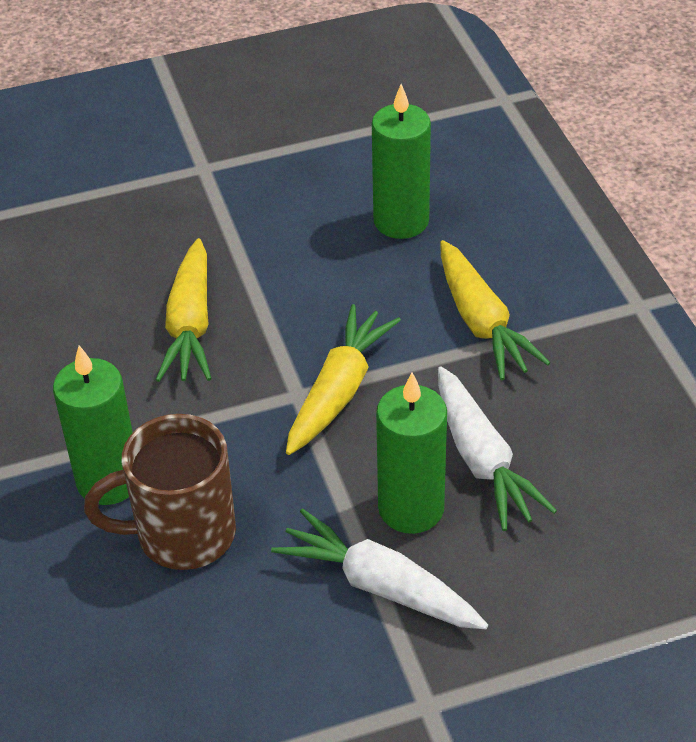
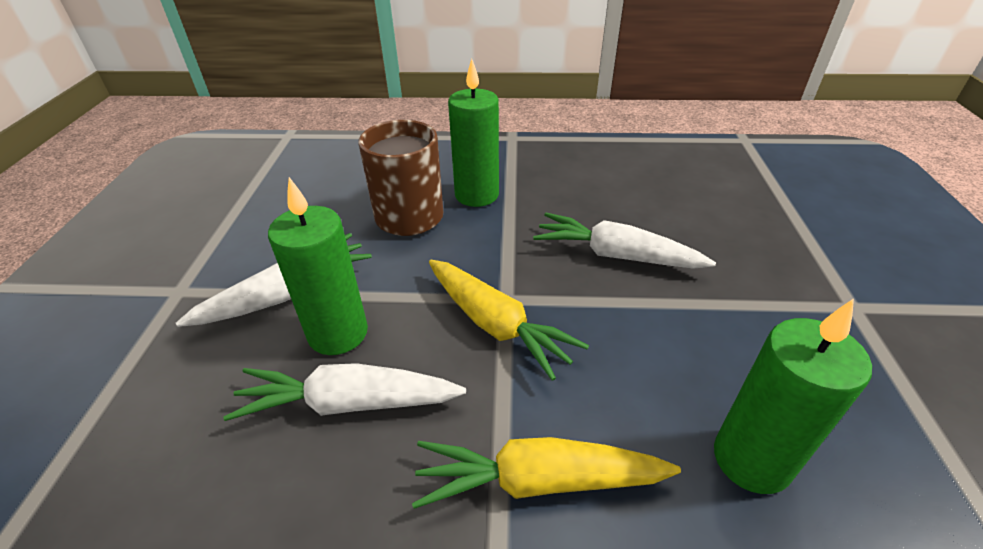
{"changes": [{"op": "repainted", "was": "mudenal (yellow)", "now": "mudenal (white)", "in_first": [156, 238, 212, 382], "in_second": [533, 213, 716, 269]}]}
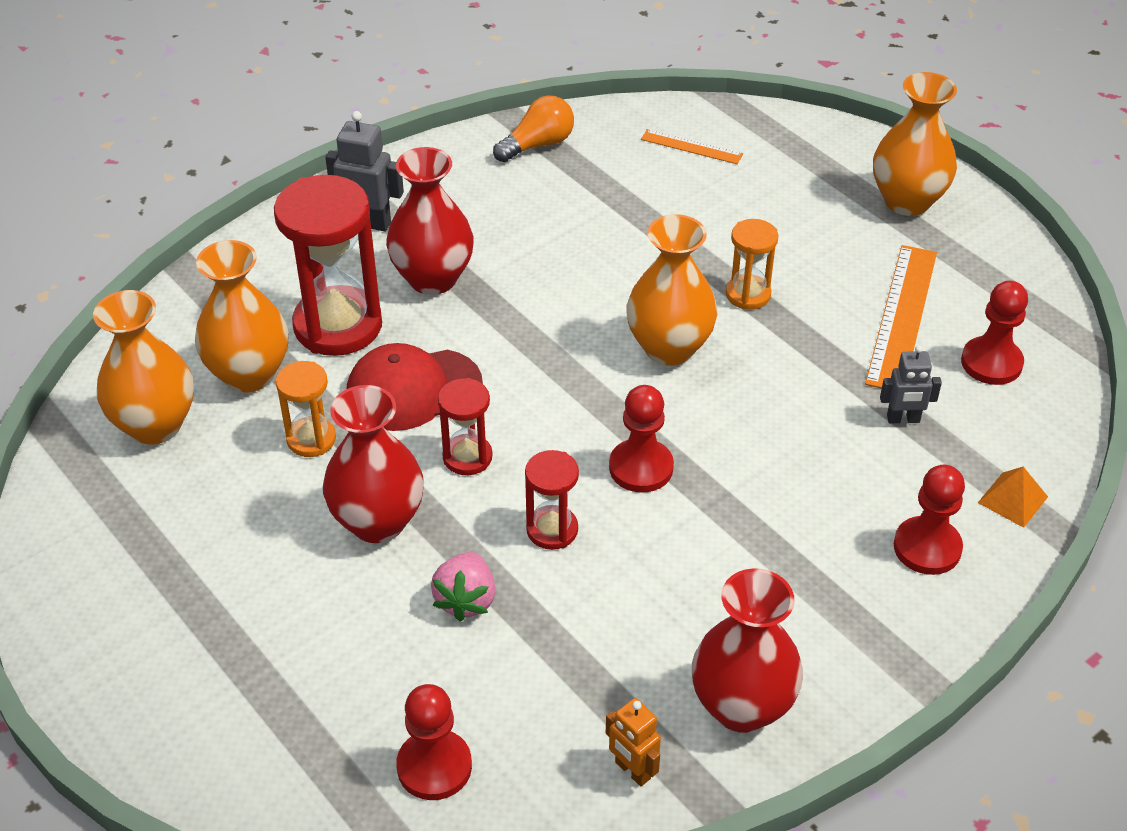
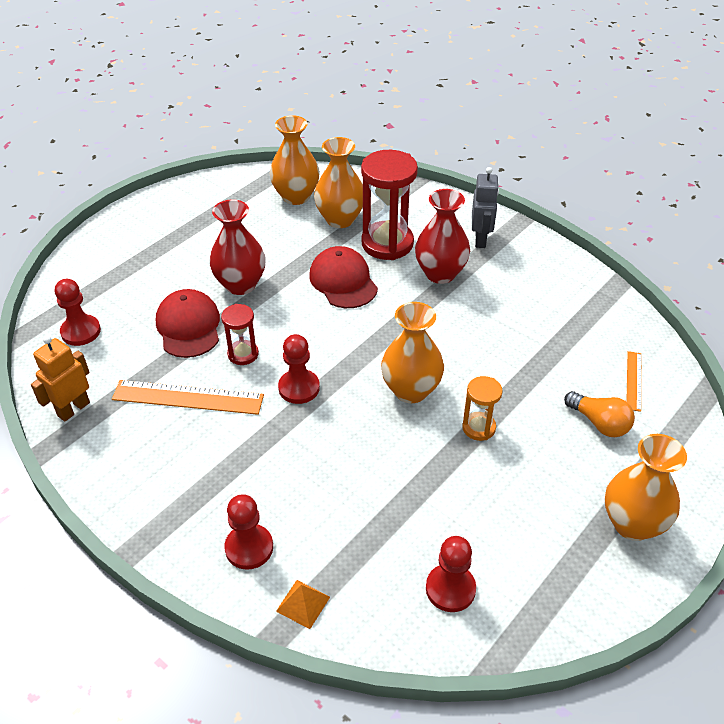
{"changes": [{"op": "shifted", "was": "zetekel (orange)", "in_first": [493, 96, 574, 162], "in_second": [564, 391, 635, 437]}, {"op": "shifted", "was": "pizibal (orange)", "in_first": [865, 245, 937, 389], "in_second": [112, 380, 264, 415]}, {"op": "gone", "was": "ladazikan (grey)", "in_first": [880, 345, 942, 423]}, {"op": "gone", "was": "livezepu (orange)", "in_first": [276, 361, 336, 457]}, {"op": "gone", "was": "livezepu (red)", "in_first": [438, 378, 493, 475]}, {"op": "swapped", "was": "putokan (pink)", "now": "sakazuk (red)", "in_first": [431, 552, 496, 622], "in_second": [156, 289, 220, 358]}, {"op": "gone", "was": "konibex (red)", "in_first": [692, 568, 803, 733]}, {"op": "scaled", "was": "ladazikan (orange)", "in_first": [606, 698, 661, 786], "in_second": [31, 336, 90, 422], "ratio": 1.51}]}
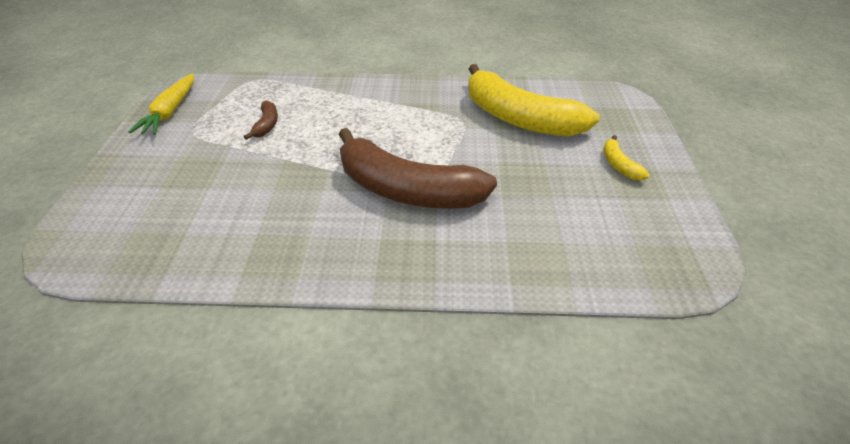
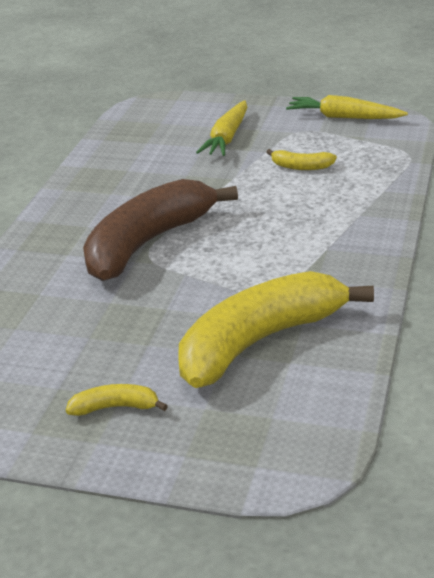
{"changes": [{"op": "repainted", "was": "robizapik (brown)", "now": "robizapik (yellow)", "in_first": [244, 100, 278, 140], "in_second": [266, 149, 337, 170]}, {"op": "new", "now": "mudenal (yellow)", "in_second": [196, 100, 247, 156]}]}
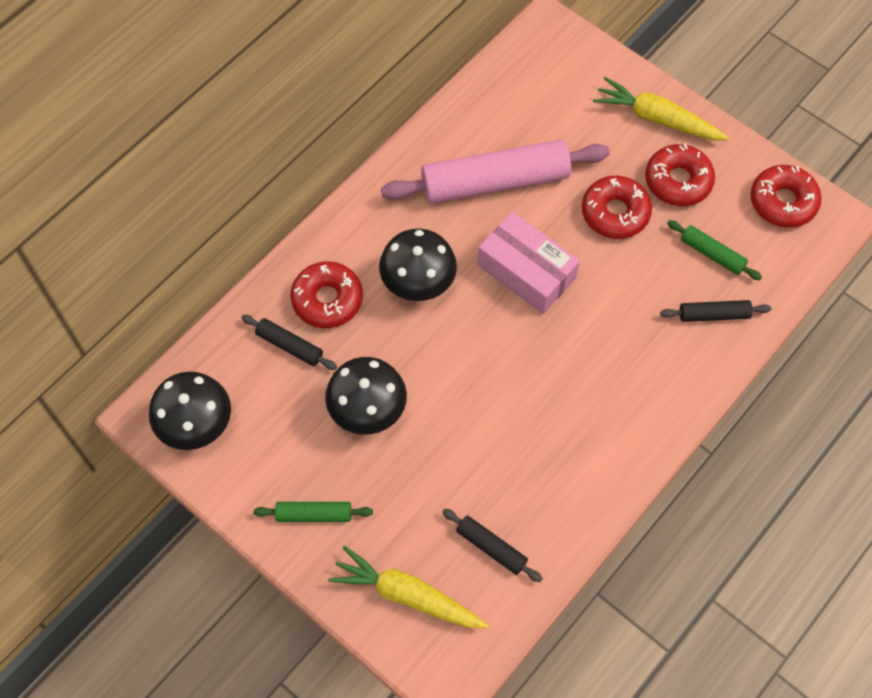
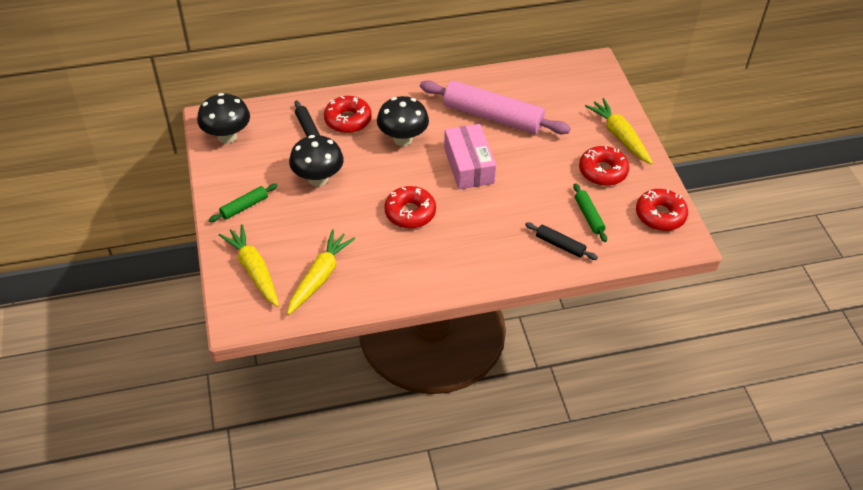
{"changes": [{"op": "shifted", "was": "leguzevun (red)", "in_first": [582, 176, 652, 239], "in_second": [384, 186, 436, 229]}, {"op": "rotated", "was": "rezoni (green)", "in_first": [254, 502, 373, 522], "in_second": [209, 184, 278, 222], "clockwise": -75}, {"op": "swapped", "was": "rezoni (black)", "now": "mudenal (yellow)", "in_first": [442, 509, 543, 582], "in_second": [287, 229, 355, 315]}]}
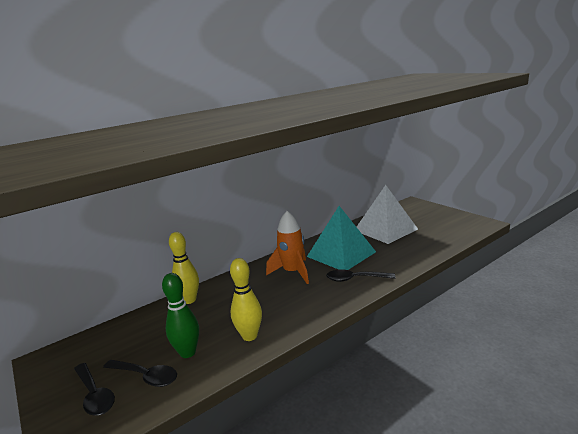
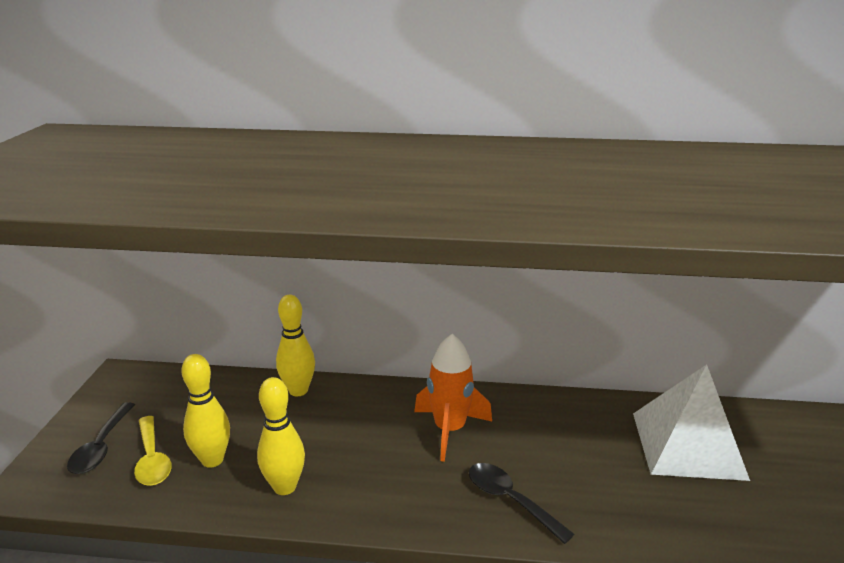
{"changes": [{"op": "gone", "was": "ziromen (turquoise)", "in_first": [307, 206, 376, 270]}, {"op": "repainted", "was": "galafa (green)", "now": "galafa (yellow)", "in_first": [162, 273, 199, 358], "in_second": [181, 354, 230, 468]}, {"op": "repainted", "was": "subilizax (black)", "now": "subilizax (yellow)", "in_first": [103, 360, 177, 387], "in_second": [134, 416, 172, 486]}]}
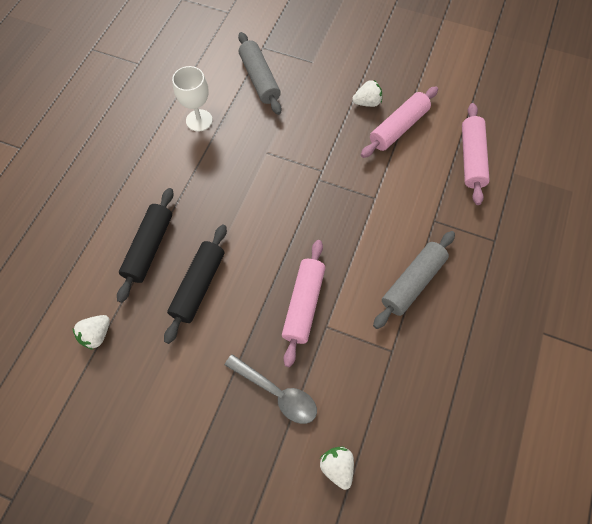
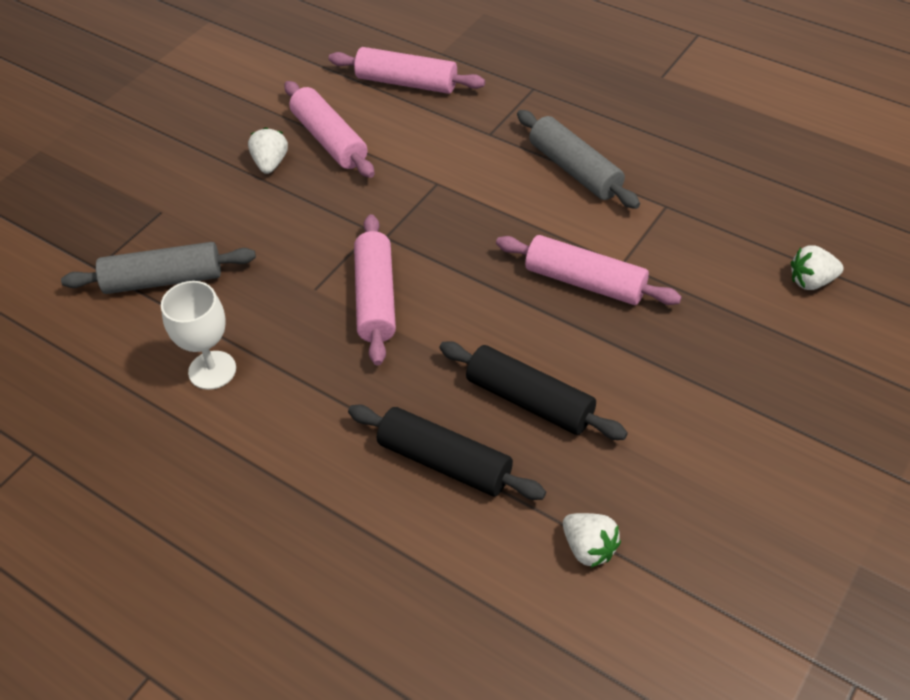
{"changes": [{"op": "gone", "was": "subilizax (grey)", "in_first": [225, 354, 317, 424]}, {"op": "new", "now": "rezoni (pink)", "in_second": [354, 214, 396, 365]}]}
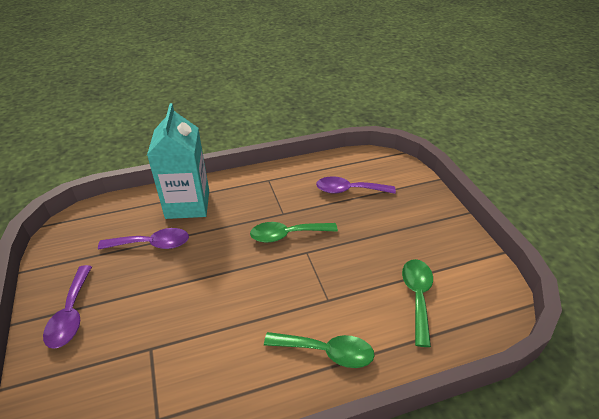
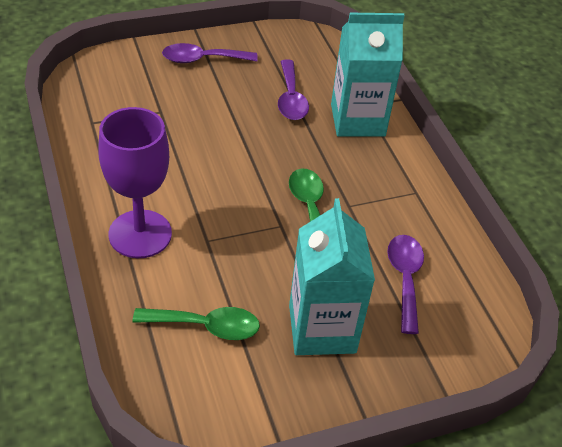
{"changes": [{"op": "swapped", "was": "subilizax (green)", "now": "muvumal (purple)", "in_first": [264, 332, 374, 368], "in_second": [98, 107, 172, 258]}, {"op": "new", "now": "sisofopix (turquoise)", "in_second": [289, 198, 375, 355]}]}
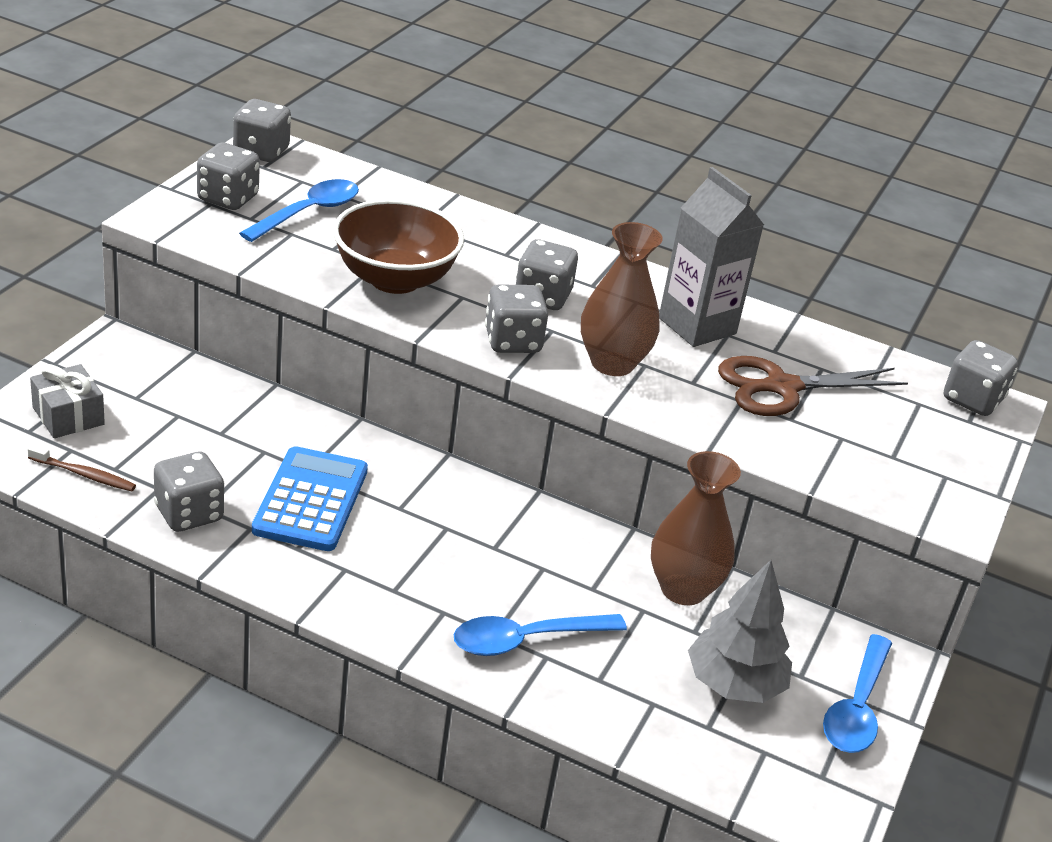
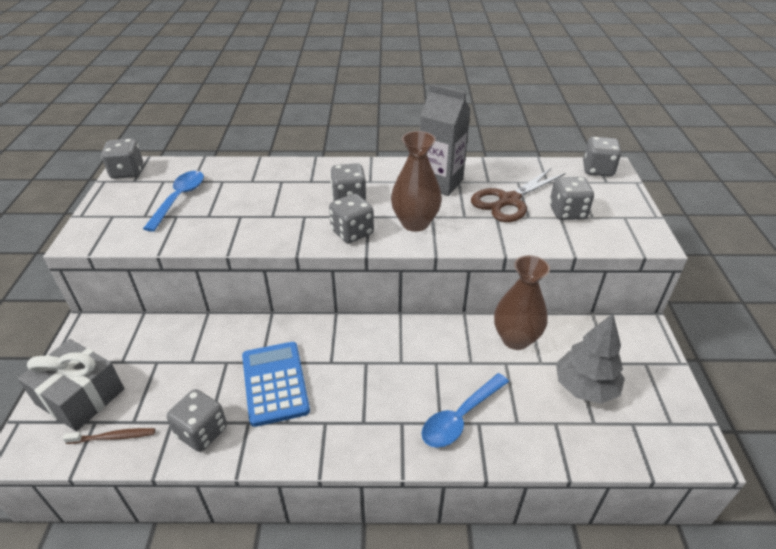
{"changes": [{"op": "shifted", "was": "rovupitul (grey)", "in_first": [197, 143, 260, 210], "in_second": [549, 177, 594, 220]}, {"op": "gone", "was": "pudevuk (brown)", "in_first": [333, 199, 464, 294]}, {"op": "scaled", "was": "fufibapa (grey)", "in_first": [30, 364, 105, 438], "in_second": [18, 339, 124, 431], "ratio": 1.53}, {"op": "gone", "was": "subilizax (blue)", "in_first": [823, 634, 892, 753]}]}
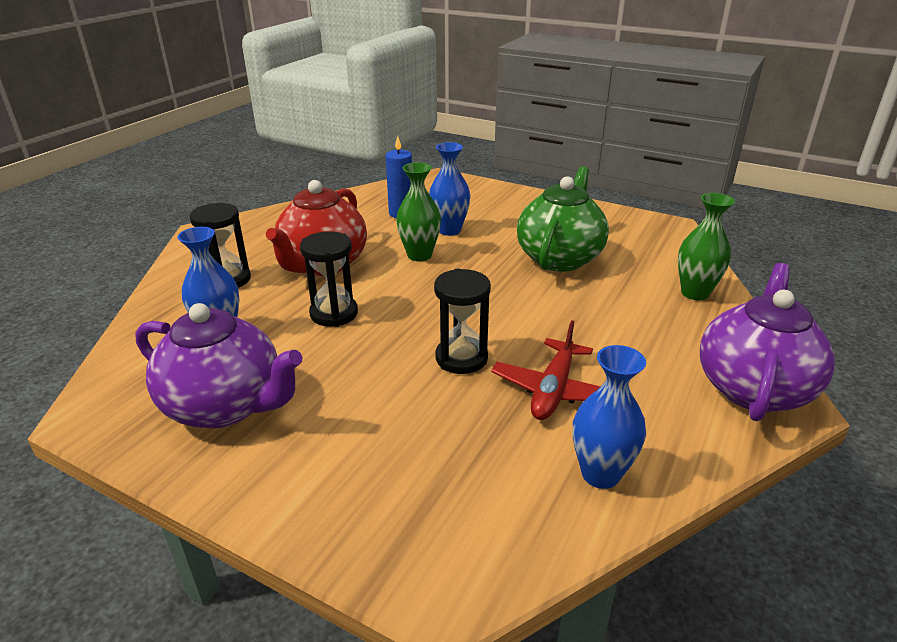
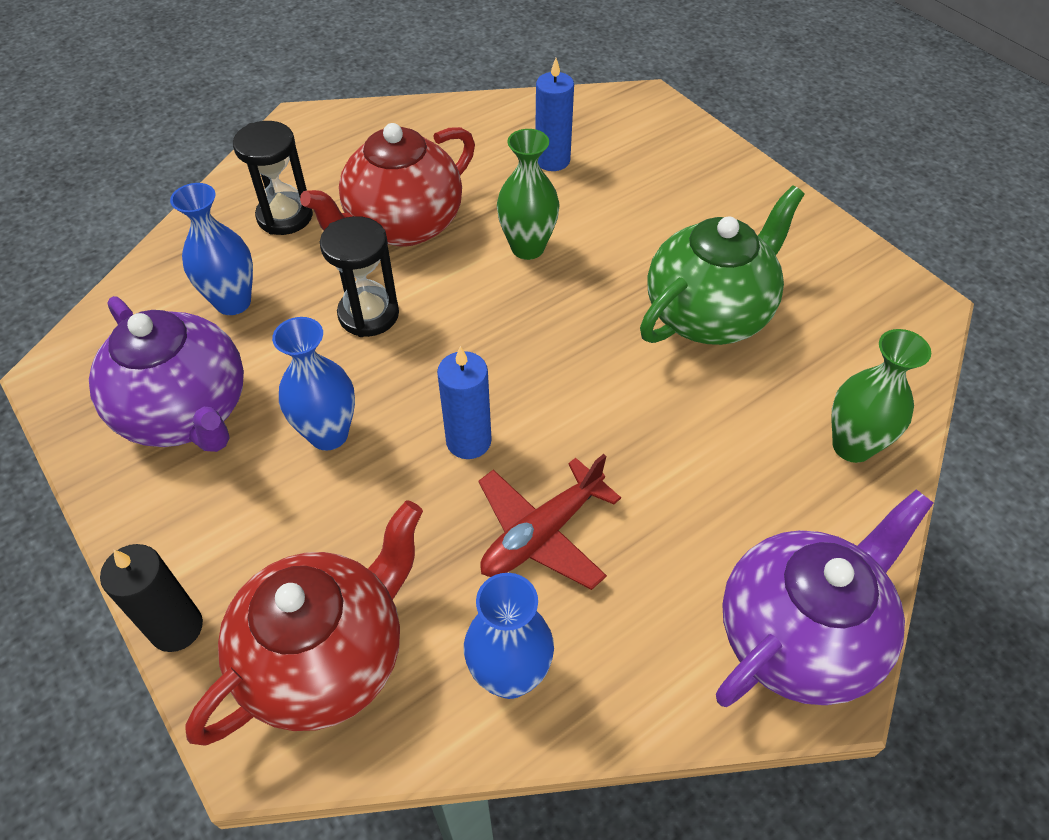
{"changes": [{"op": "shifted", "was": "konibex (blue)", "in_first": [429, 142, 470, 236], "in_second": [272, 317, 355, 451]}, {"op": "swapped", "was": "livezepu (black)", "now": "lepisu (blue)", "in_first": [434, 269, 491, 374], "in_second": [437, 346, 492, 459]}, {"op": "new", "now": "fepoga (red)", "in_second": [185, 500, 423, 746]}, {"op": "new", "now": "lepisu (black)", "in_second": [100, 544, 203, 652]}]}
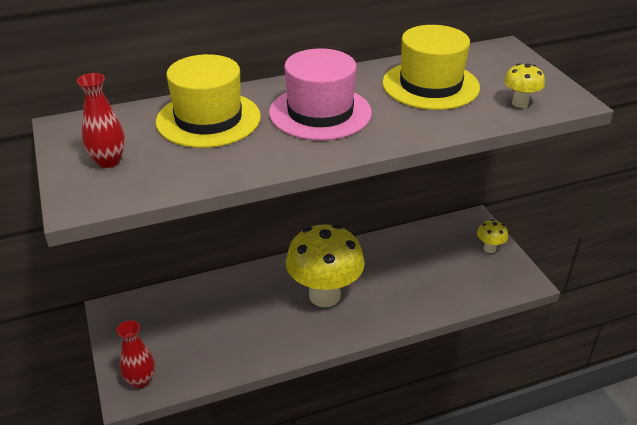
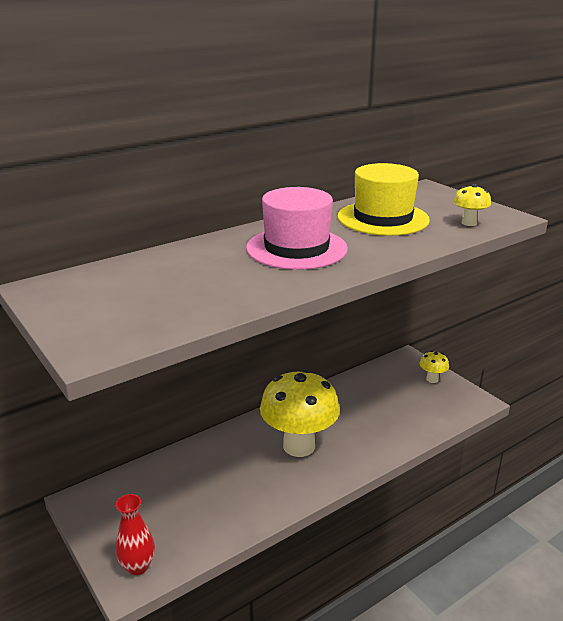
{"changes": [{"op": "gone", "was": "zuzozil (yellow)", "in_first": [156, 54, 261, 148]}, {"op": "gone", "was": "konibex (red)", "in_first": [77, 73, 125, 168]}]}
